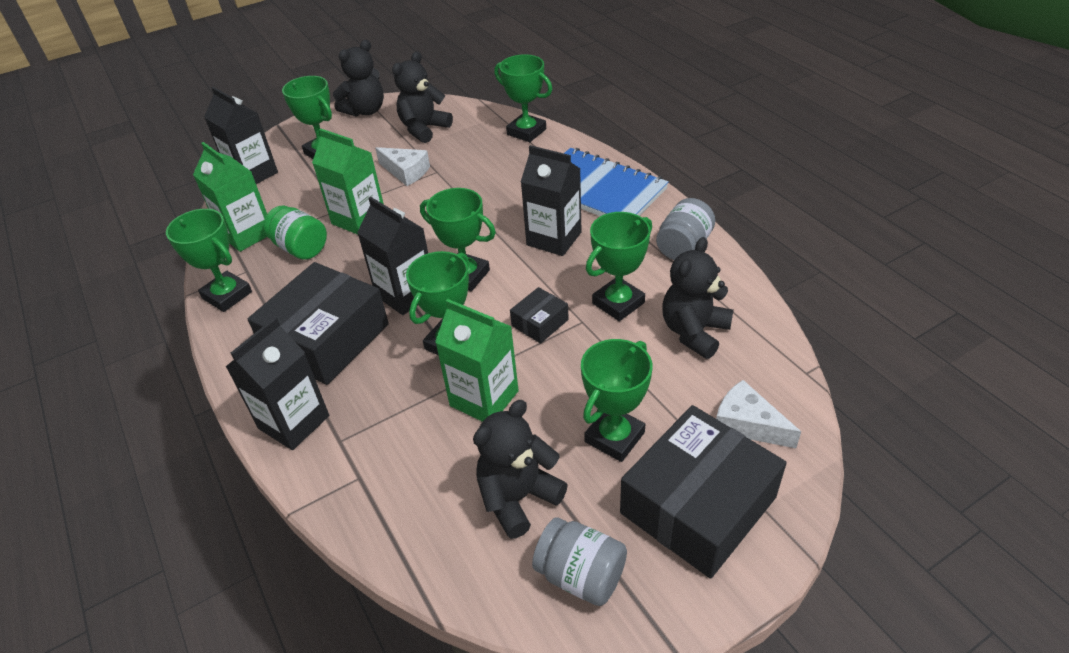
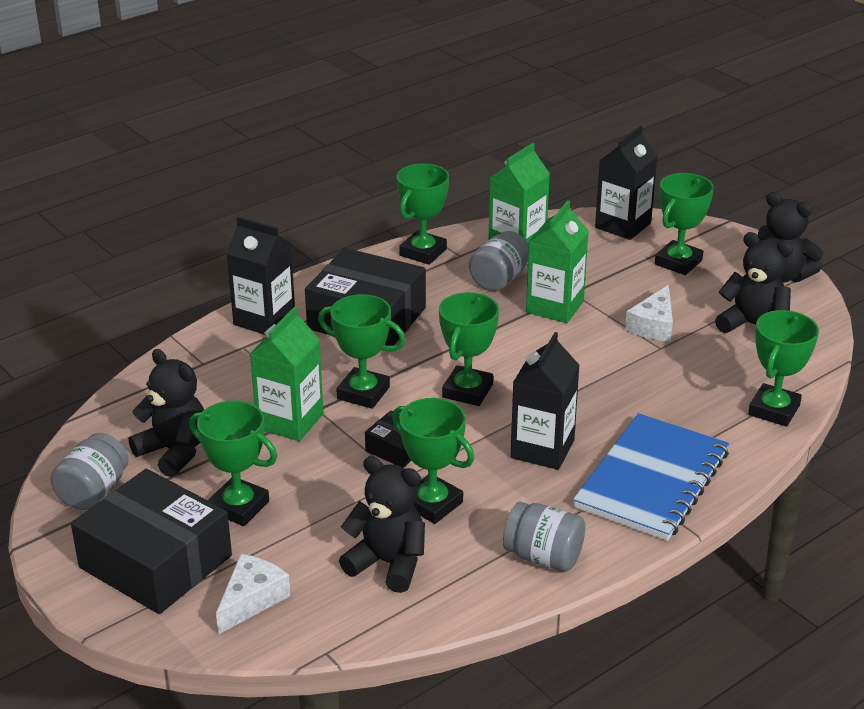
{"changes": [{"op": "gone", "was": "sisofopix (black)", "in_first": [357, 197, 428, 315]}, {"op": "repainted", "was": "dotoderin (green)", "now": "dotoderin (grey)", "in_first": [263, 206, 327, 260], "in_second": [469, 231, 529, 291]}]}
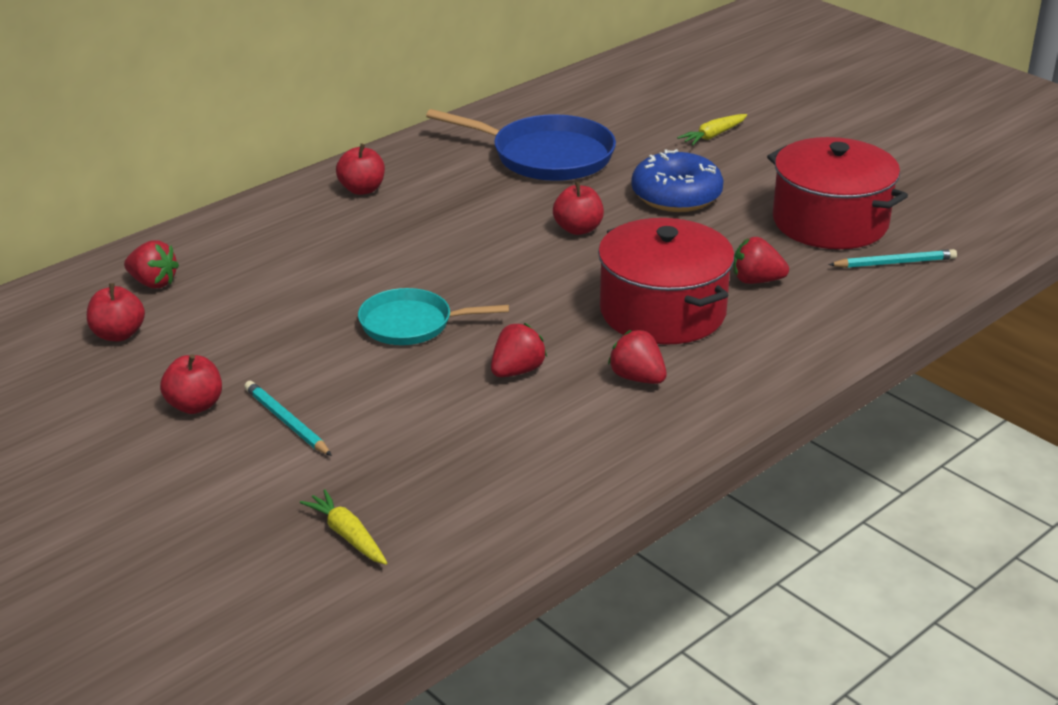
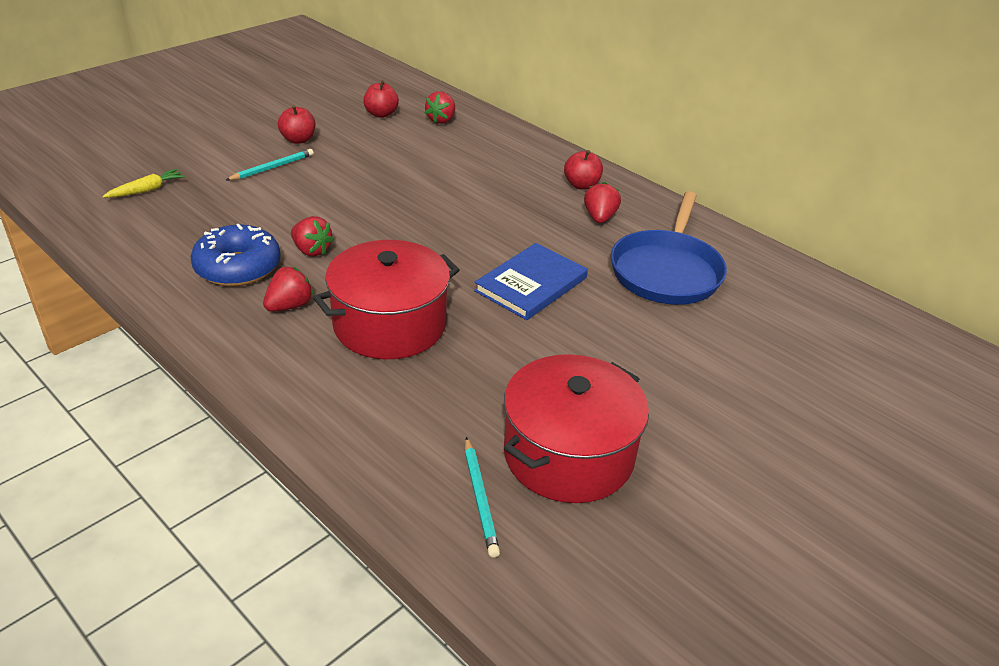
{"changes": [{"op": "gone", "was": "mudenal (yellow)", "in_first": [677, 114, 747, 146]}, {"op": "shifted", "was": "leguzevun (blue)", "in_first": [631, 149, 724, 212], "in_second": [190, 224, 281, 286]}, {"op": "swapped", "was": "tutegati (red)", "now": "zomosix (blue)", "in_first": [553, 181, 604, 235], "in_second": [474, 243, 588, 320]}, {"op": "shifted", "was": "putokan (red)", "in_first": [733, 237, 789, 284], "in_second": [584, 182, 621, 223]}, {"op": "gone", "was": "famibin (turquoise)", "in_first": [358, 288, 509, 345]}]}
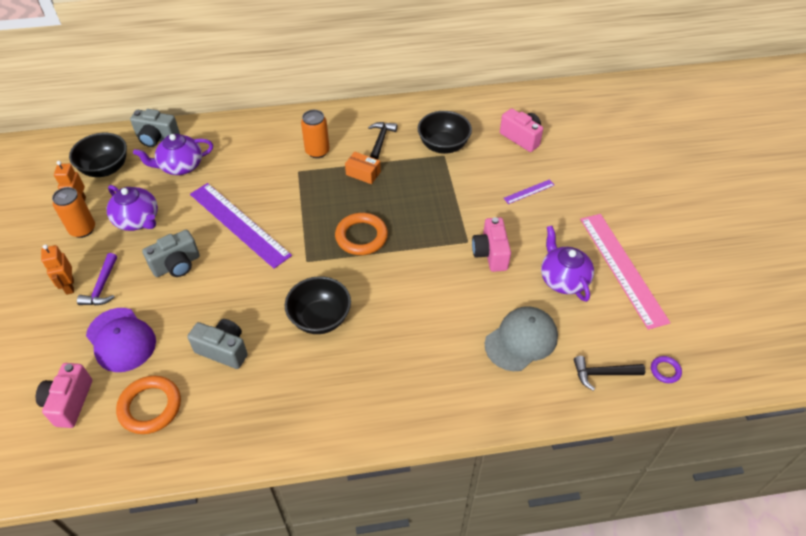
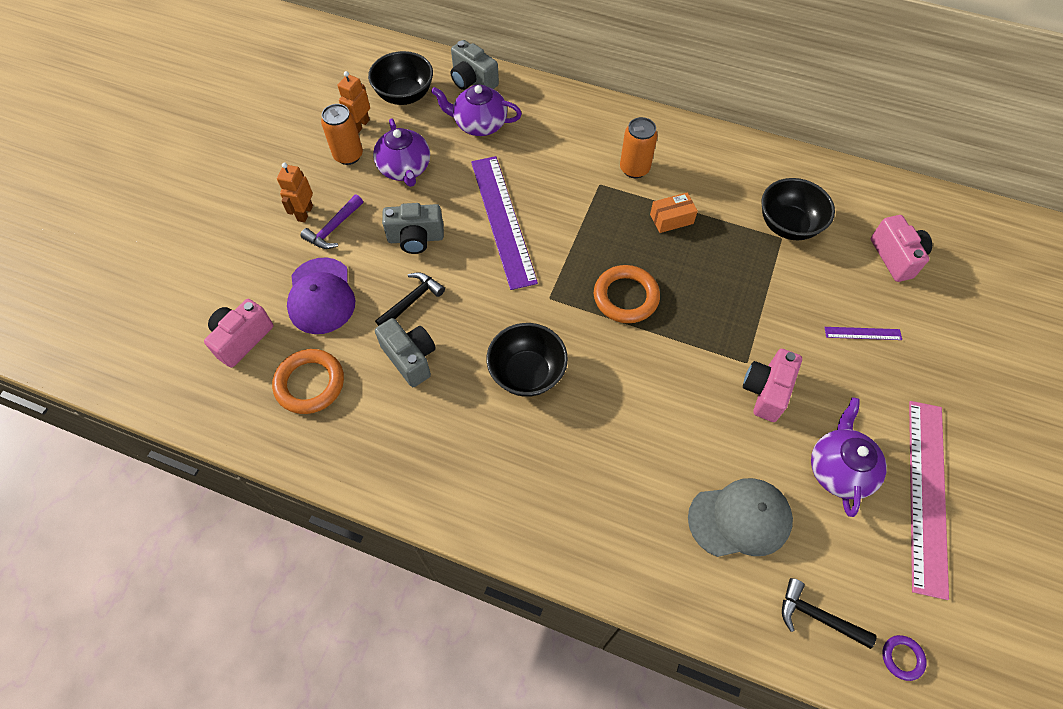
{"changes": [{"op": "shifted", "was": "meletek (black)", "in_first": [368, 122, 397, 160], "in_second": [375, 272, 445, 326]}, {"op": "rotated", "was": "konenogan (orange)", "in_first": [345, 152, 381, 184], "in_second": [650, 192, 698, 233], "clockwise": -75}]}
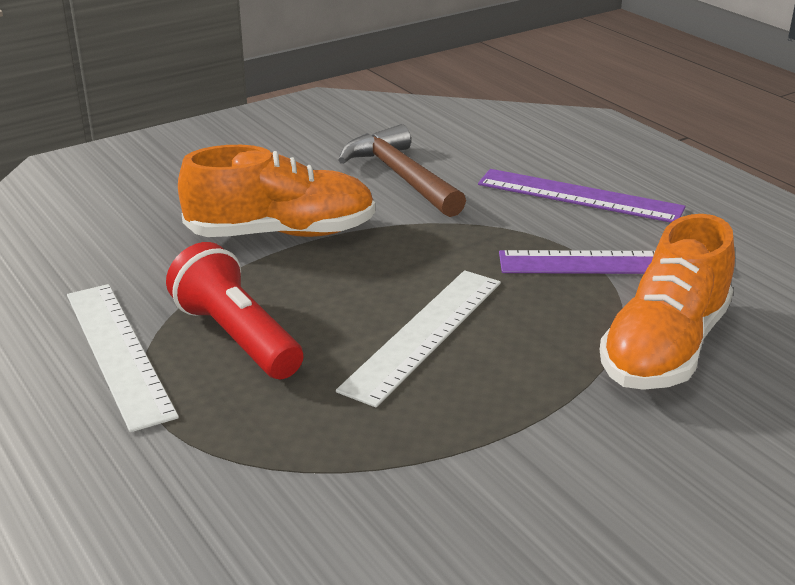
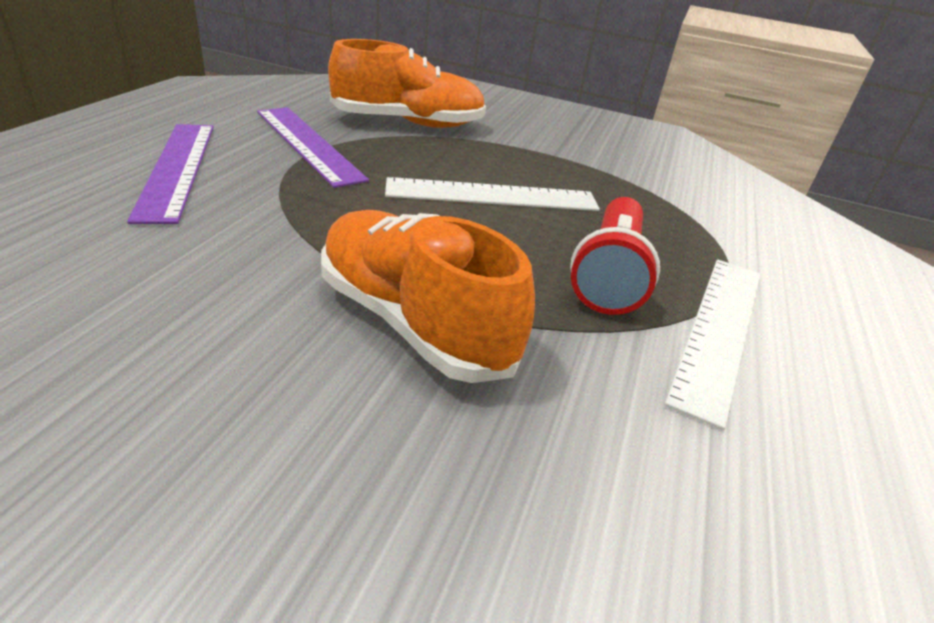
{"changes": [{"op": "gone", "was": "meletek (brown)", "in_first": [338, 124, 466, 217]}]}
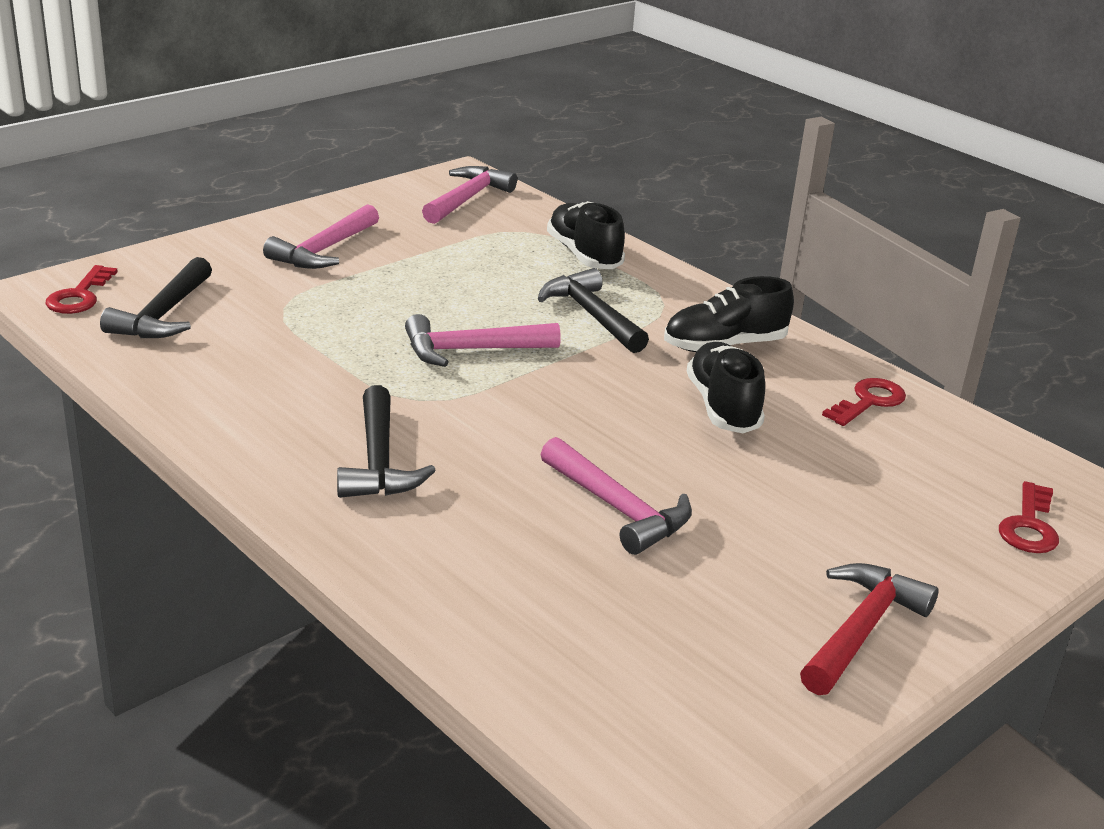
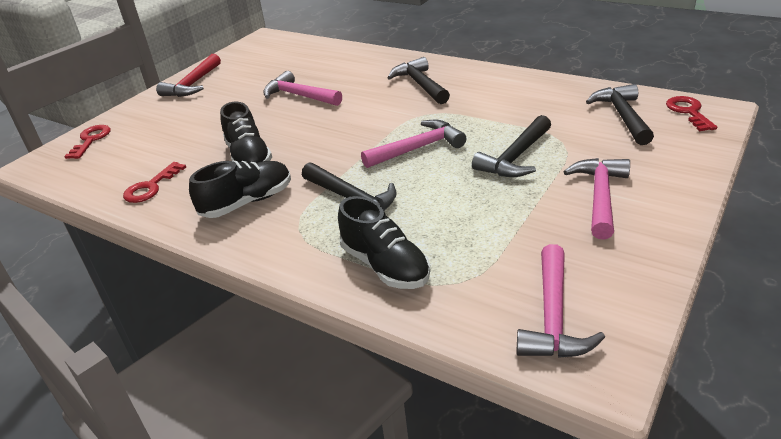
{"changes": [{"op": "new", "now": "meletek (black)", "in_second": [472, 115, 551, 177]}]}
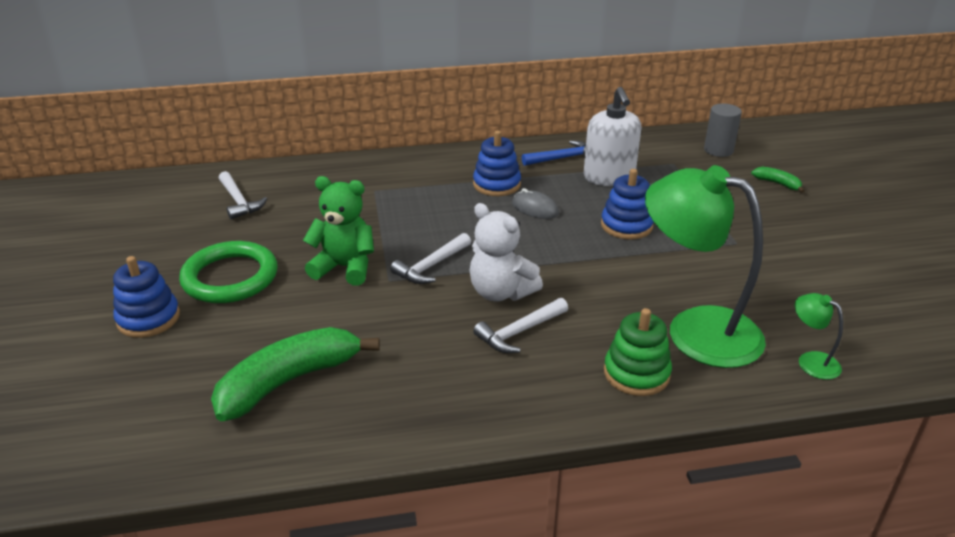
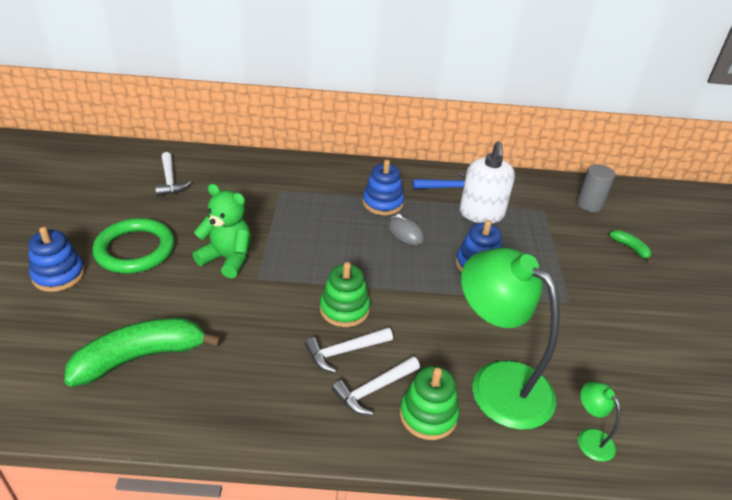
{"changes": [{"op": "swapped", "was": "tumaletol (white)", "now": "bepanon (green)", "in_first": [469, 203, 543, 301], "in_second": [320, 262, 370, 327]}, {"op": "shifted", "was": "meletek (white)", "in_first": [390, 233, 471, 284], "in_second": [332, 356, 420, 415]}]}
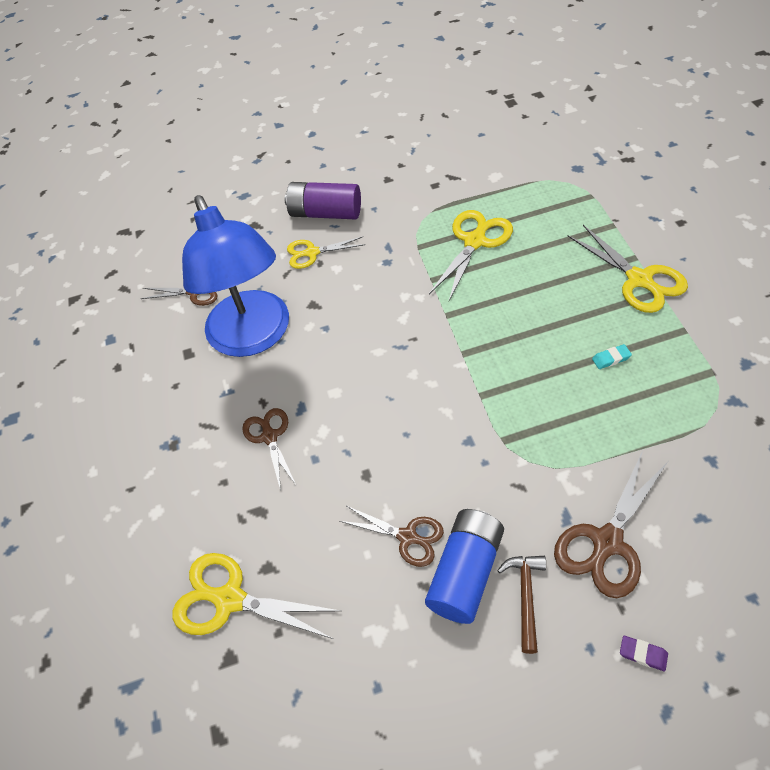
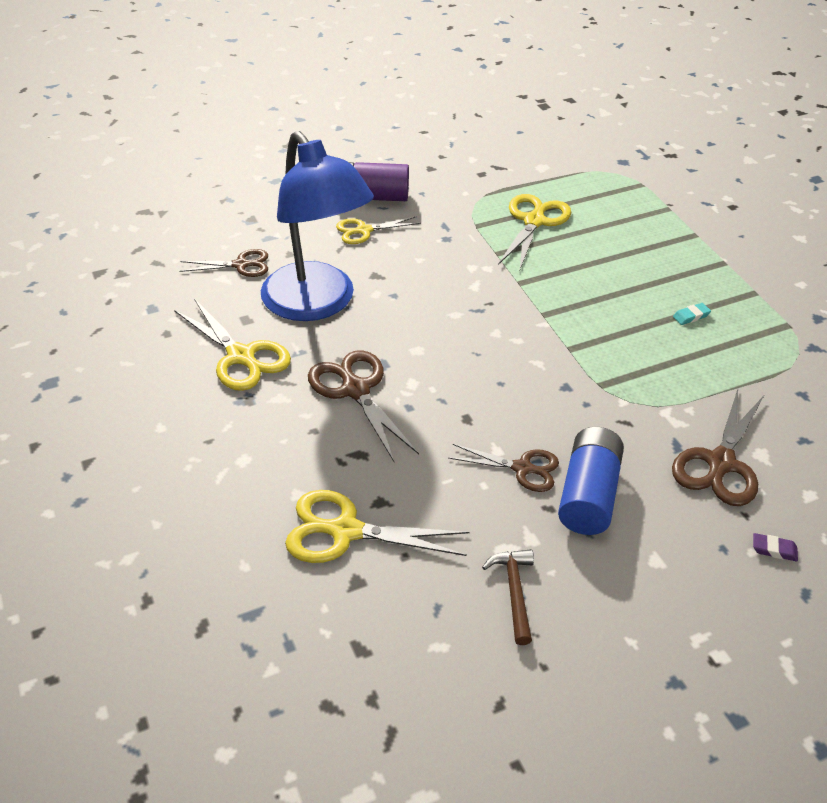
{"changes": [{"op": "shifted", "was": "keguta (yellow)", "in_first": [568, 225, 688, 313], "in_second": [174, 299, 291, 391]}, {"op": "scaled", "was": "keguta (brown)", "in_first": [242, 408, 296, 491], "in_second": [308, 350, 419, 462], "ratio": 1.54}, {"op": "shifted", "was": "meletek (brown)", "in_first": [497, 556, 546, 654], "in_second": [482, 549, 534, 645]}]}
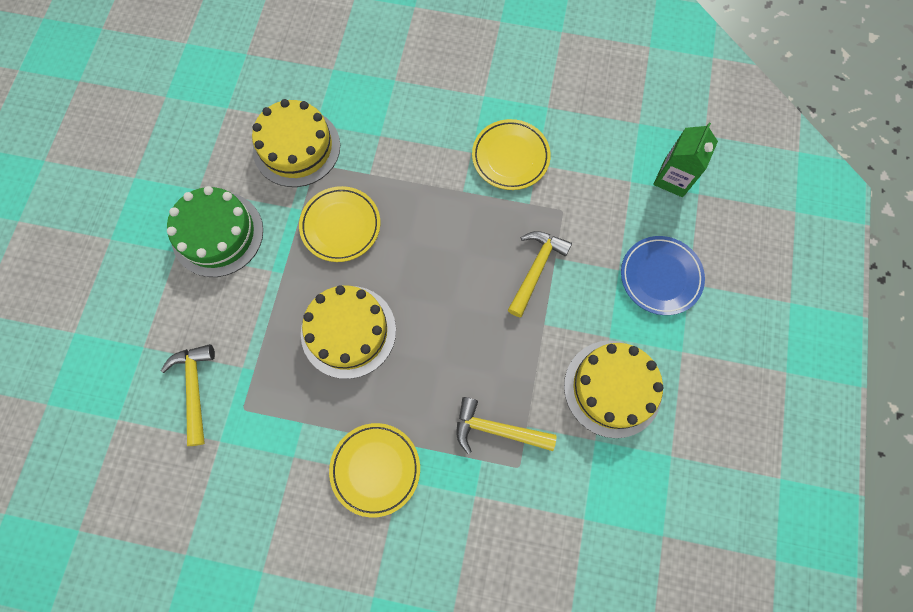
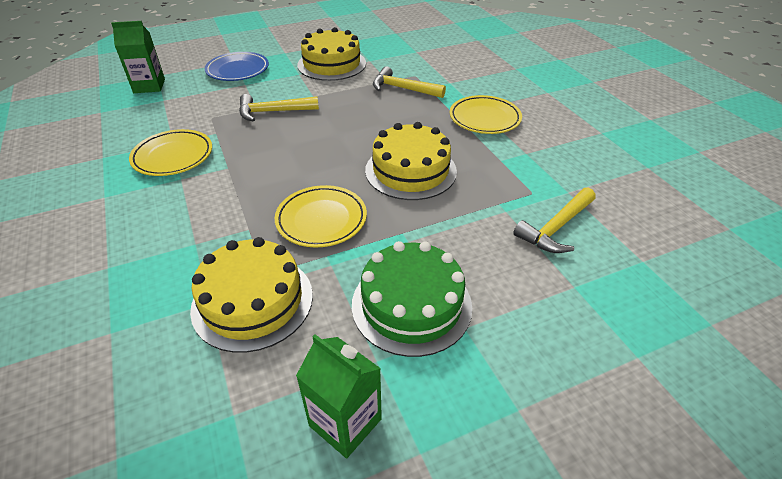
{"changes": [{"op": "rotated", "was": "meletek (yellow)", "in_first": [456, 397, 557, 454], "in_second": [373, 66, 446, 98], "clockwise": 135}, {"op": "new", "now": "sisofopix (green)", "in_second": [296, 334, 382, 458]}]}
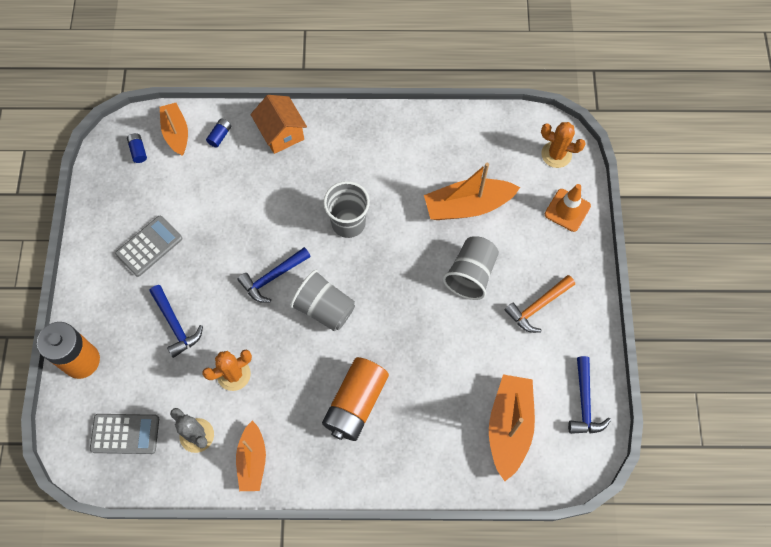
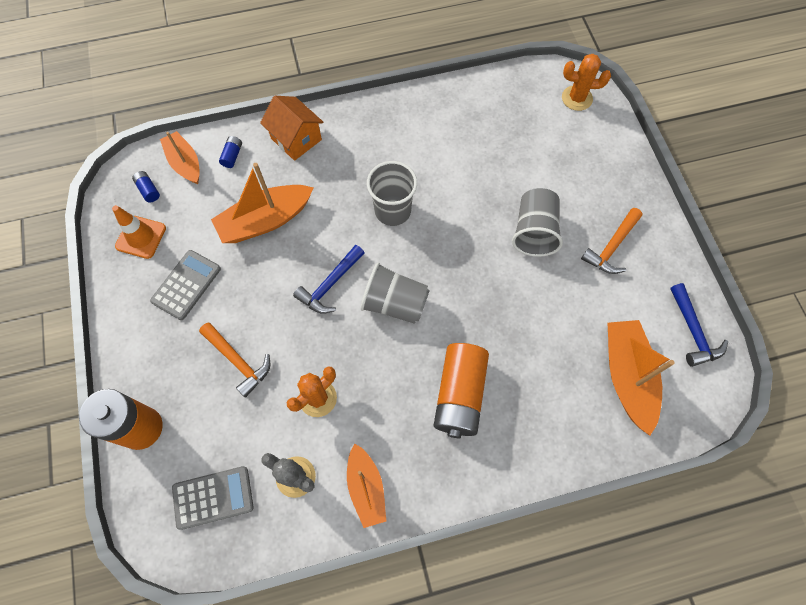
{"changes": [{"op": "shifted", "was": "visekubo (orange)", "in_first": [424, 163, 520, 220], "in_second": [211, 163, 313, 243]}, {"op": "shifted", "was": "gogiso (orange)", "in_first": [545, 184, 591, 232], "in_second": [112, 205, 166, 259]}, {"op": "repainted", "was": "meletek (blue)", "now": "meletek (orange)", "in_first": [149, 285, 203, 358], "in_second": [199, 323, 270, 398]}]}
